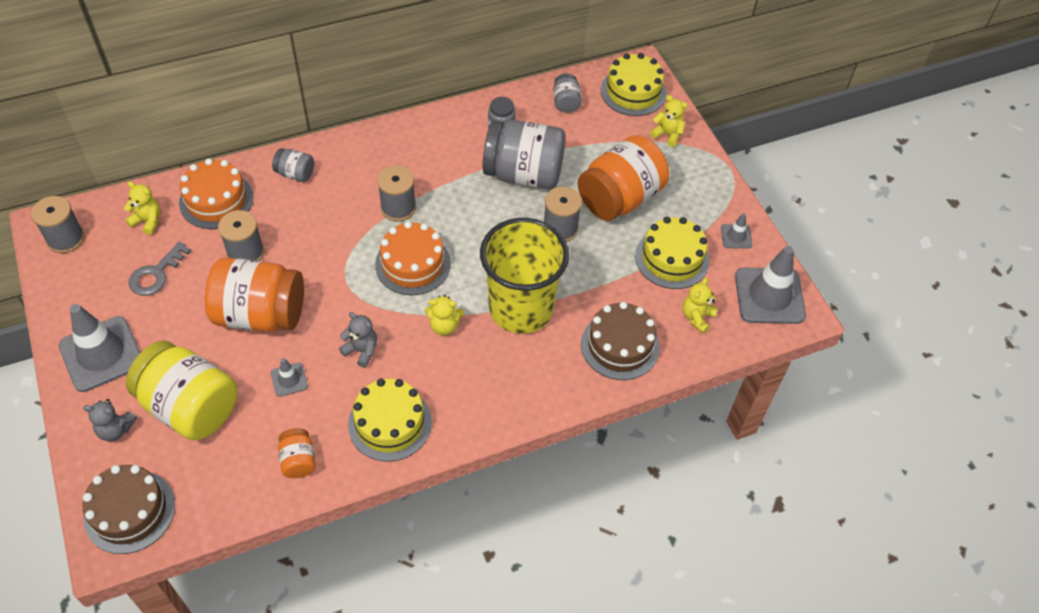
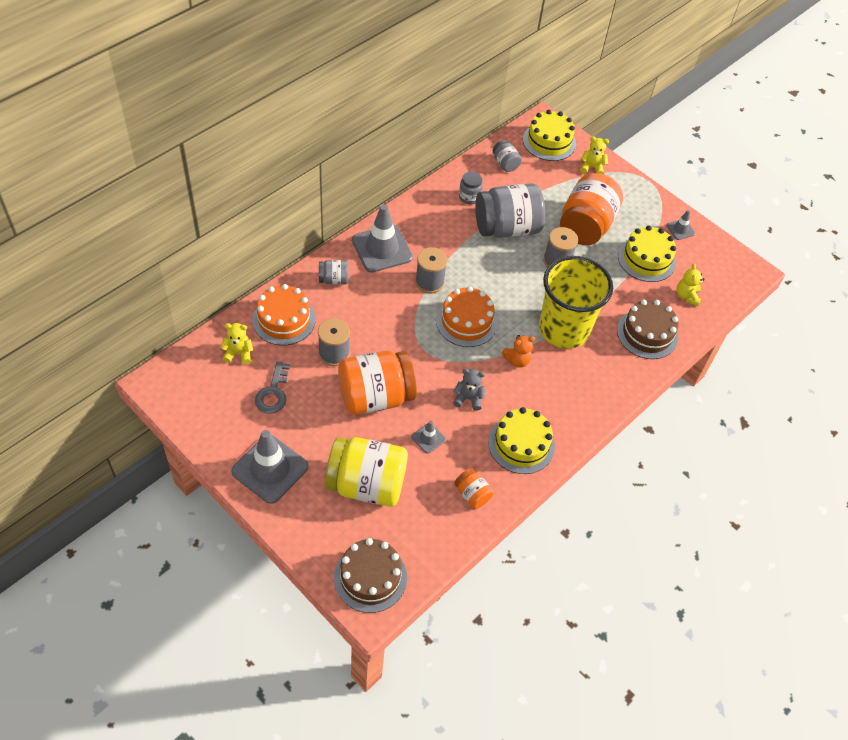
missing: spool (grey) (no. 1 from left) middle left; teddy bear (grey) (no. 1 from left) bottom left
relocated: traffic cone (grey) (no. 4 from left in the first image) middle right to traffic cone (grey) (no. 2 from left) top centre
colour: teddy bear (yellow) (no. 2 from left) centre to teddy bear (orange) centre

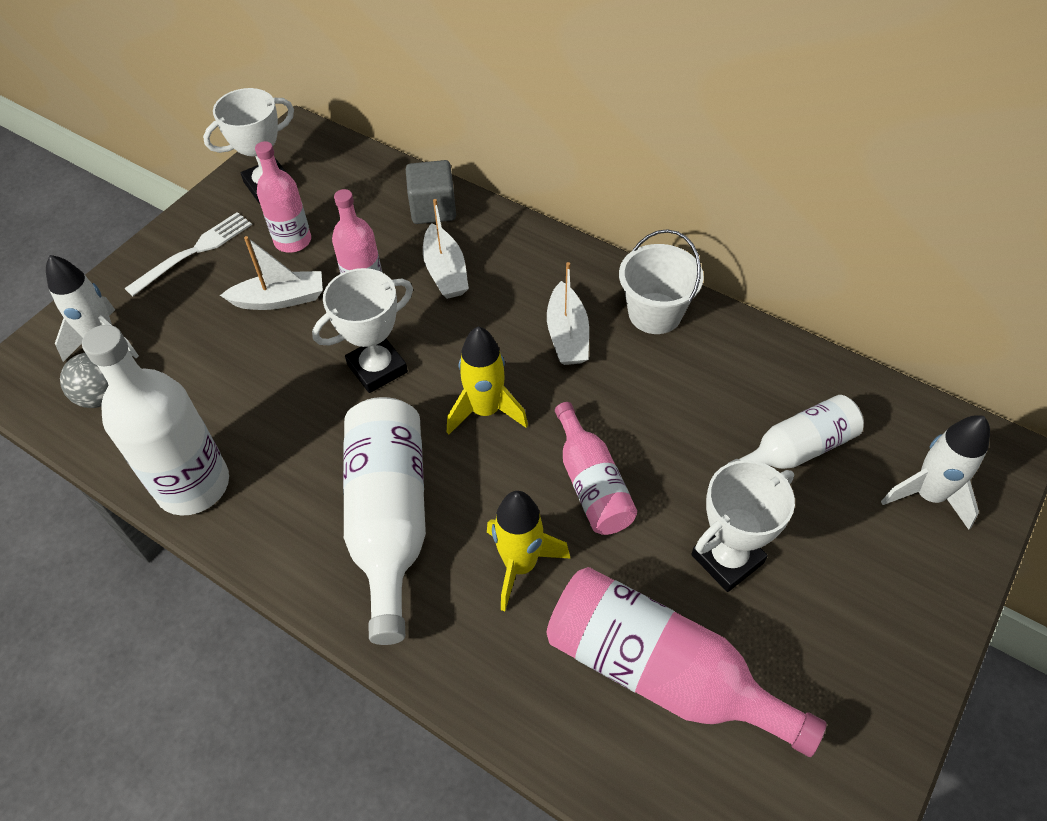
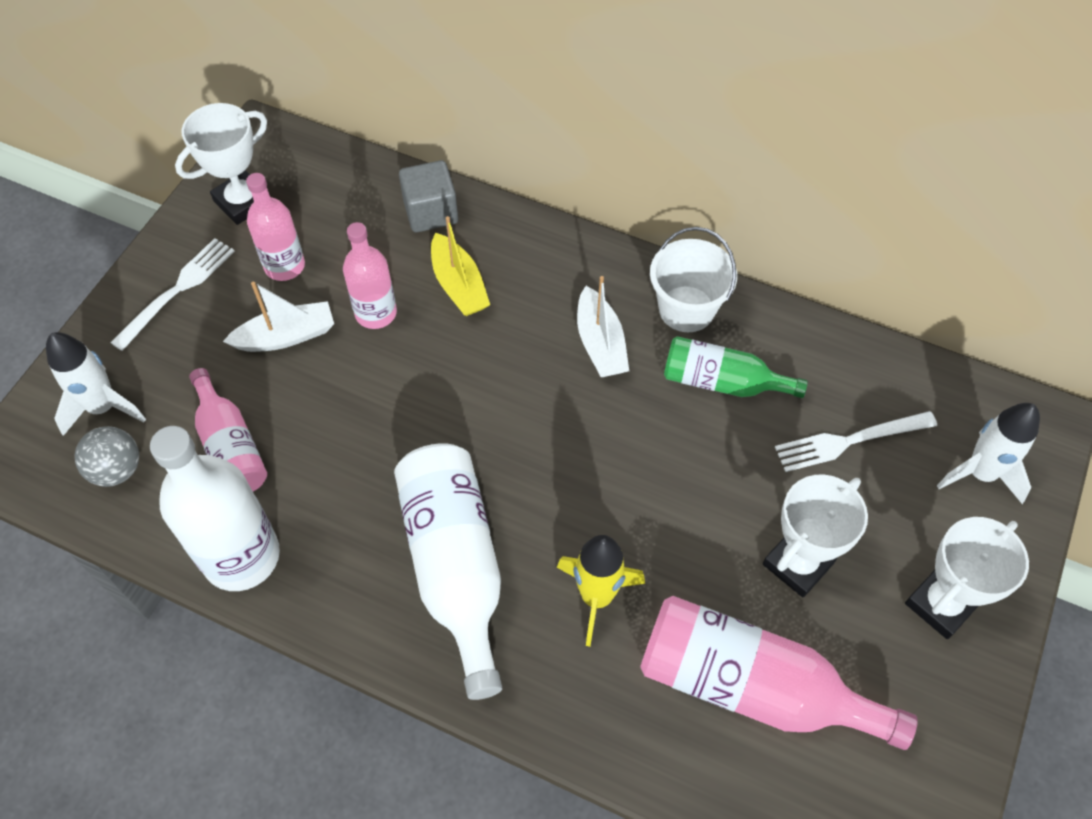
missing: rocket (yellow) (no. 1 from left) centre
appeared: bottle (green) middle right
relocated: trophy (white) (no. 2 from left in the first image) centre to trophy (white) (no. 3 from left) bottom right; bottle (pink) (no. 3 from left in the first image) centre to bottle (pink) (no. 1 from left) middle left
exchanged: bottle (white) (no. 3 from left) middle right to fork (white) (no. 2 from left) middle right
colour: boat (white) (no. 2 from left) top centre to boat (yellow) top centre

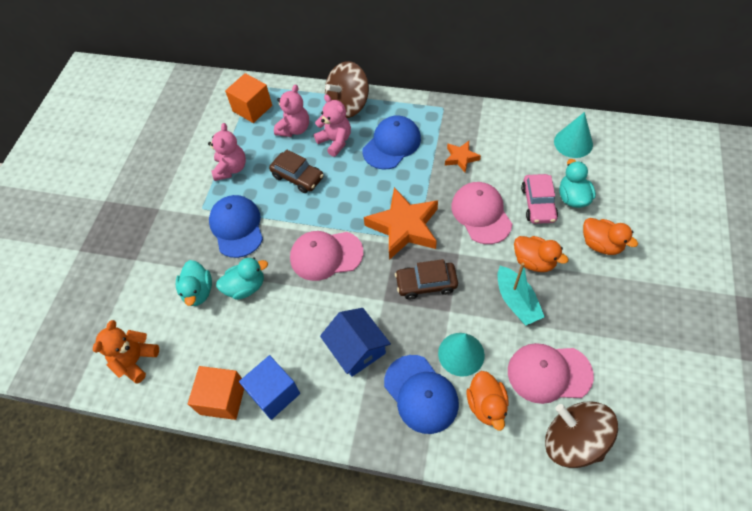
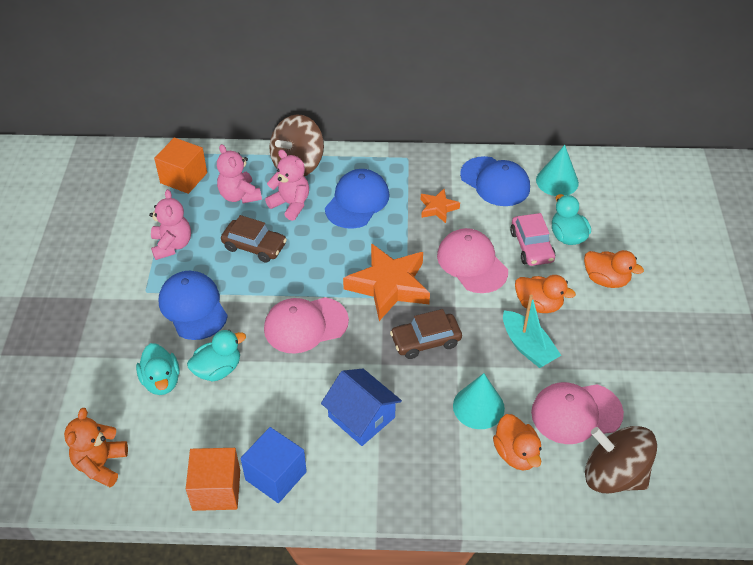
relocated: cap (blue) (no. 3 from left) bottom centre to top centre
spun: teddy bear (pink) (no. 2 from left) top centre = top left 135 degrees clockwise

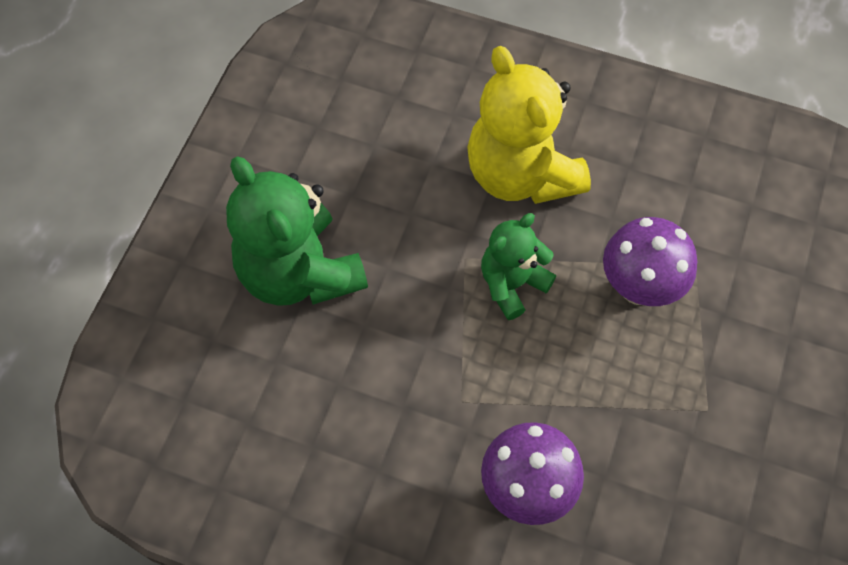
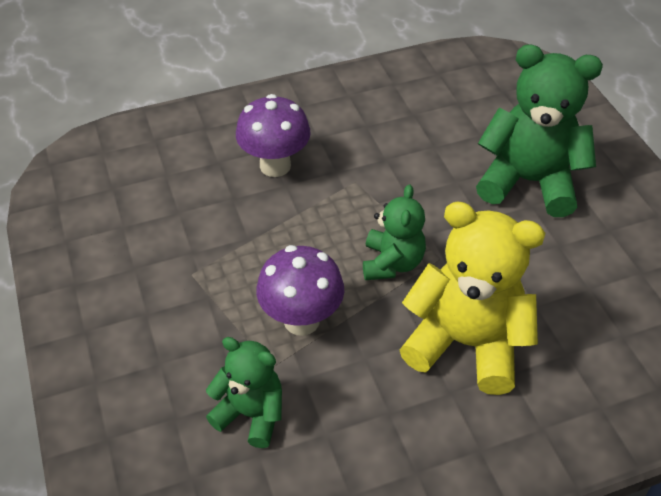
appeared: teddy bear (green) (no. 1 from left) bottom centre

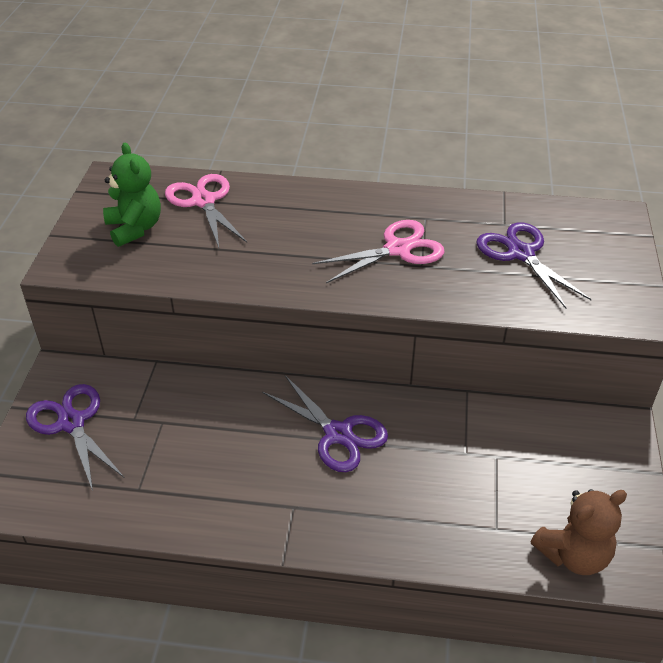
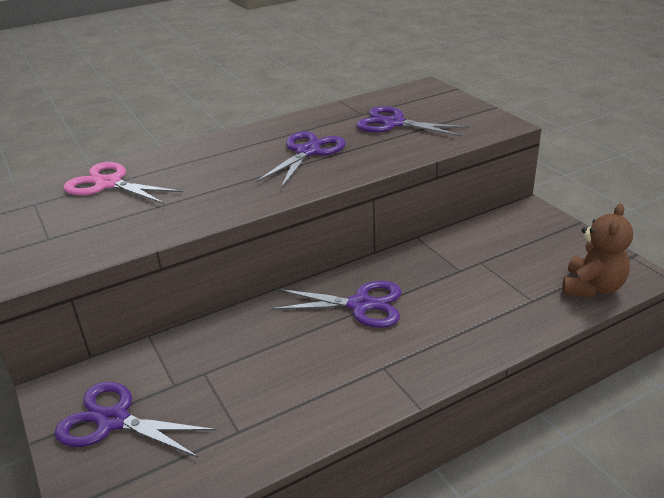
missing: teddy bear (green) top left
colour: scissors (pink) (no. 2 from left) centre to scissors (purple) (no. 2 from left) top centre

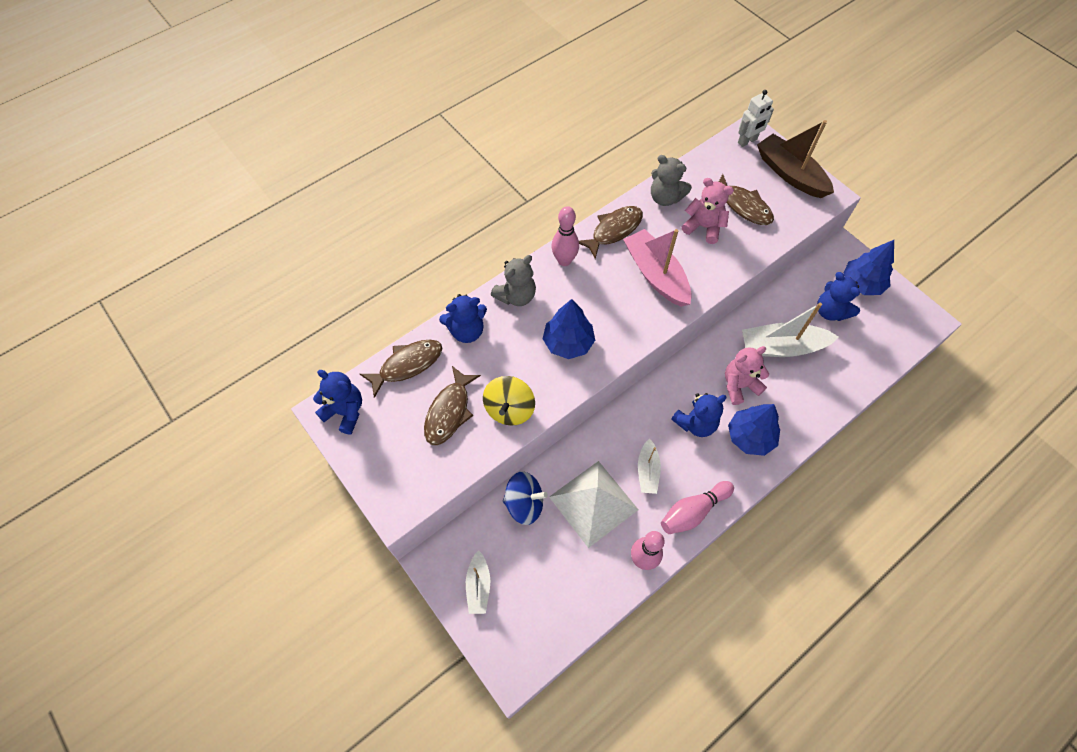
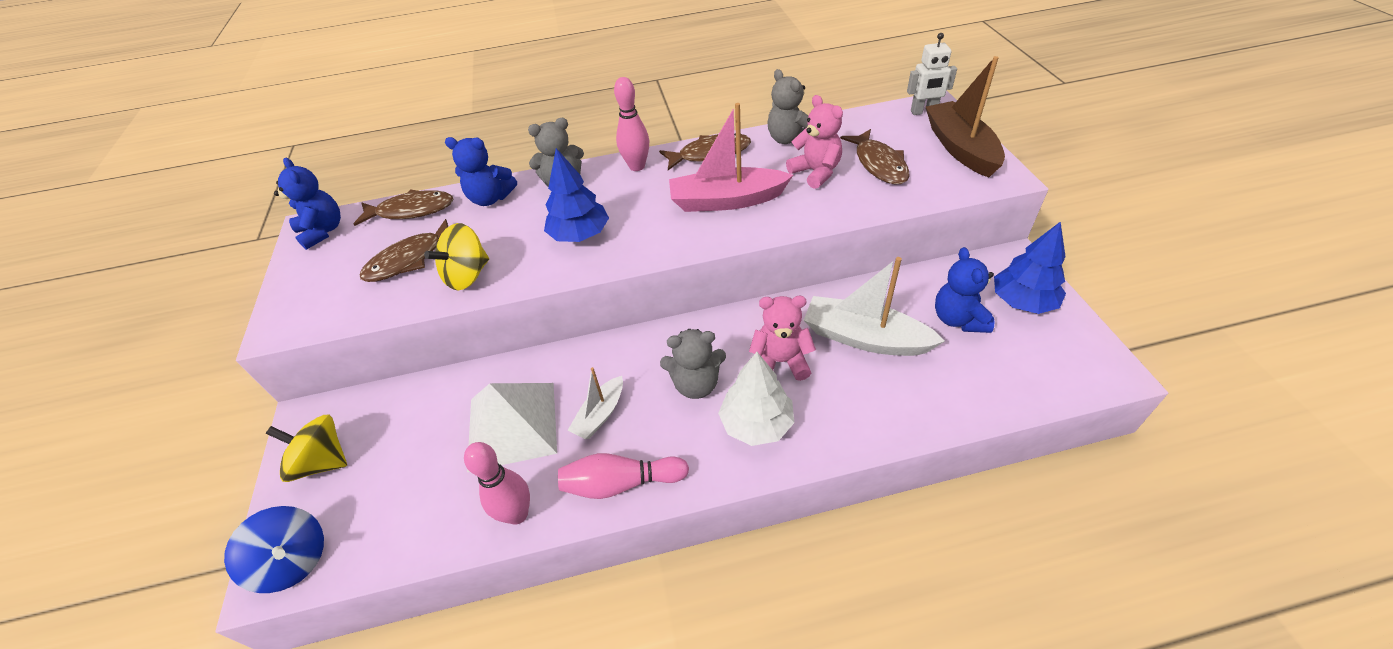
relocated: spinning top (blue) centre to bottom left
exchanged: boat (white) (no. 1 from left) bottom centre to spinning top (yellow) (no. 1 from left) bottom left
colour: teddy bear (blue) (no. 3 from left) centre to teddy bear (grey) (no. 2 from left) centre; tree (blue) (no. 2 from left) middle right to tree (white) centre
spun: boat (pink) centre = top centre 90 degrees counterclockwise

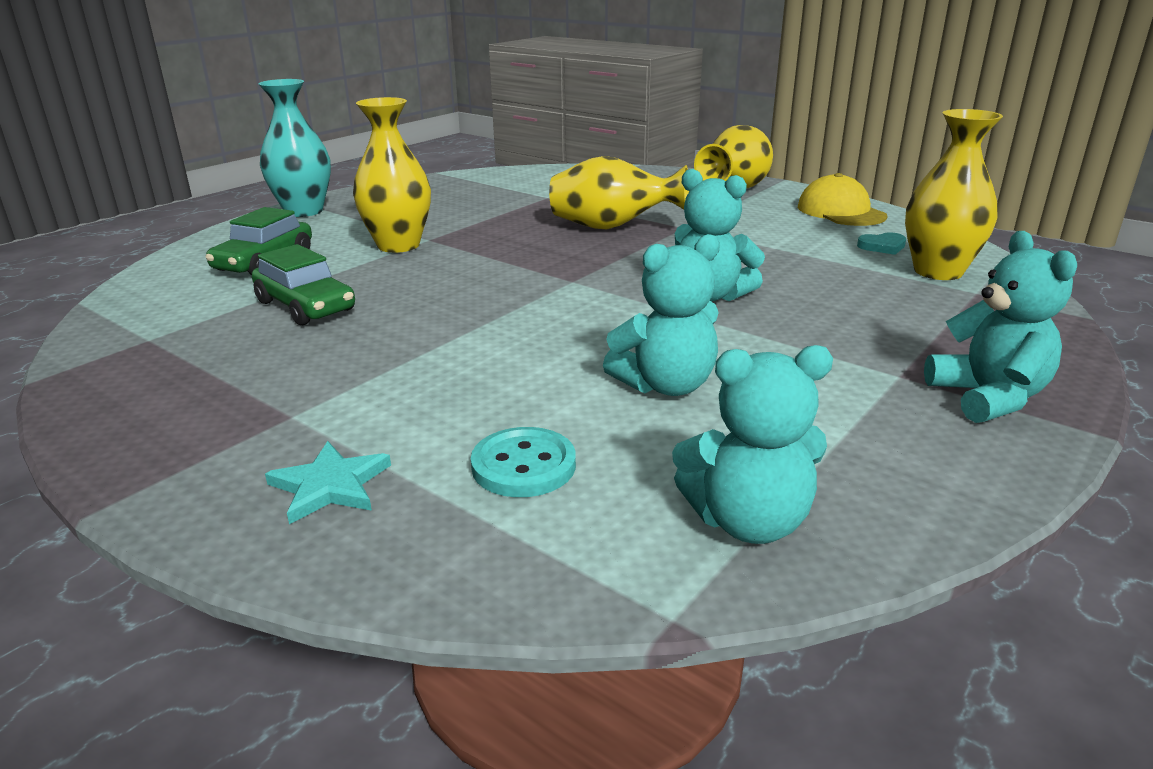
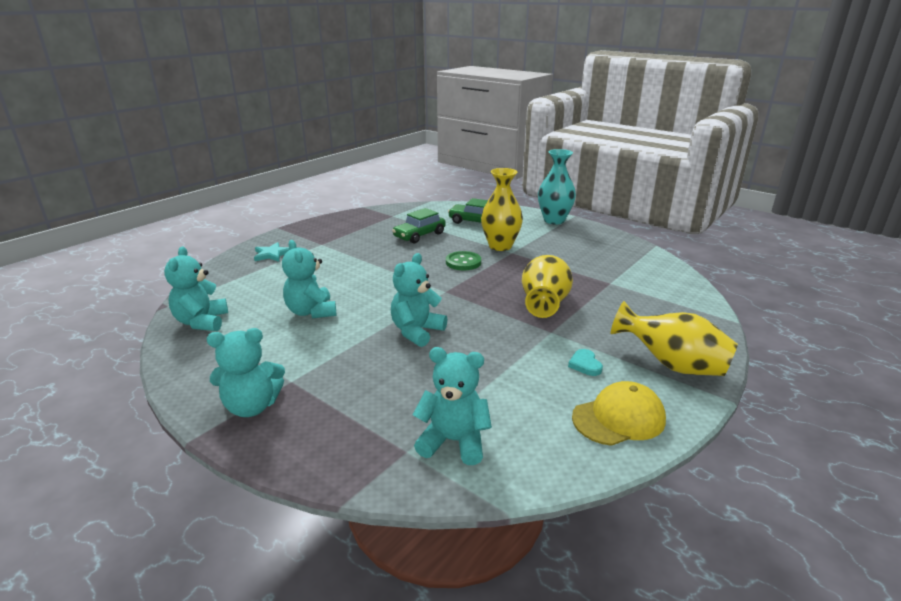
missing: button (turquoise) centre
appeared: button (green) centre
relocated: heart (turquoise) top right to centre
exchanged: vase (yellow) (no. 4 from left) top right to teddy bear (turquoise) (no. 5 from left) bottom centre

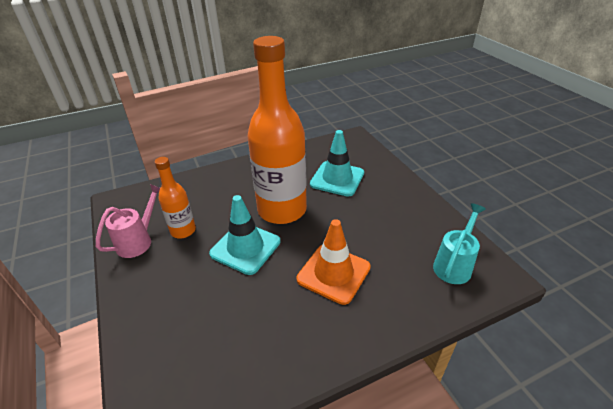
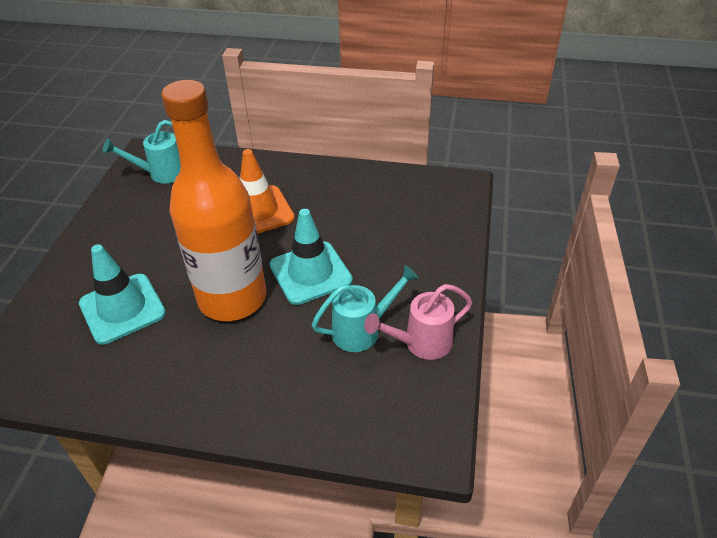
exchanged: bottle (orange) (no. 1 from left) middle left to watering can (turquoise) (no. 2 from left) centre

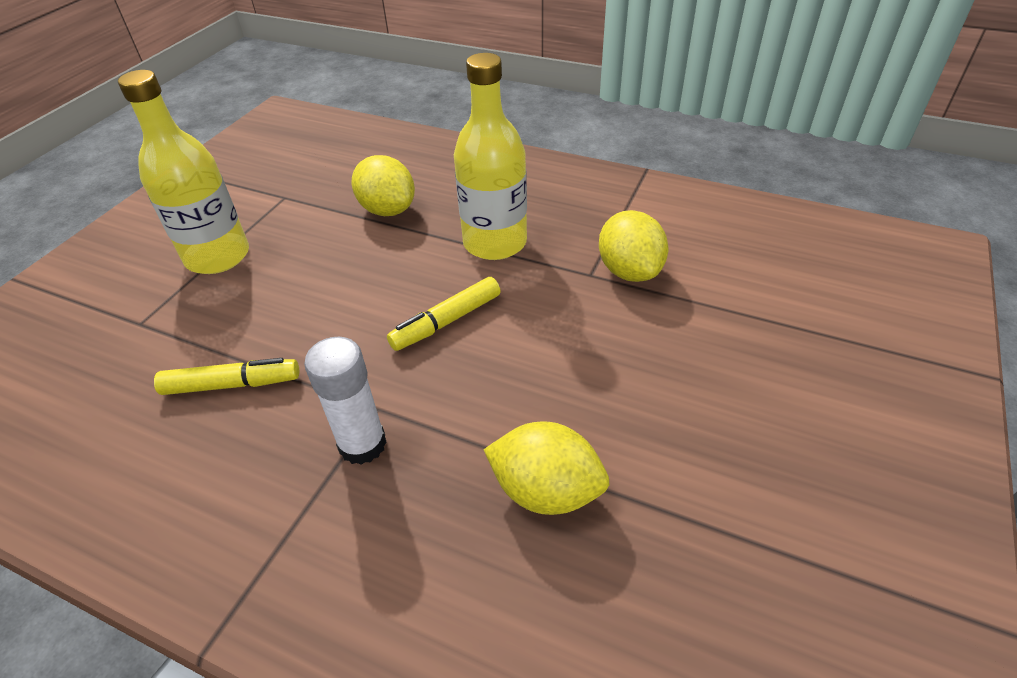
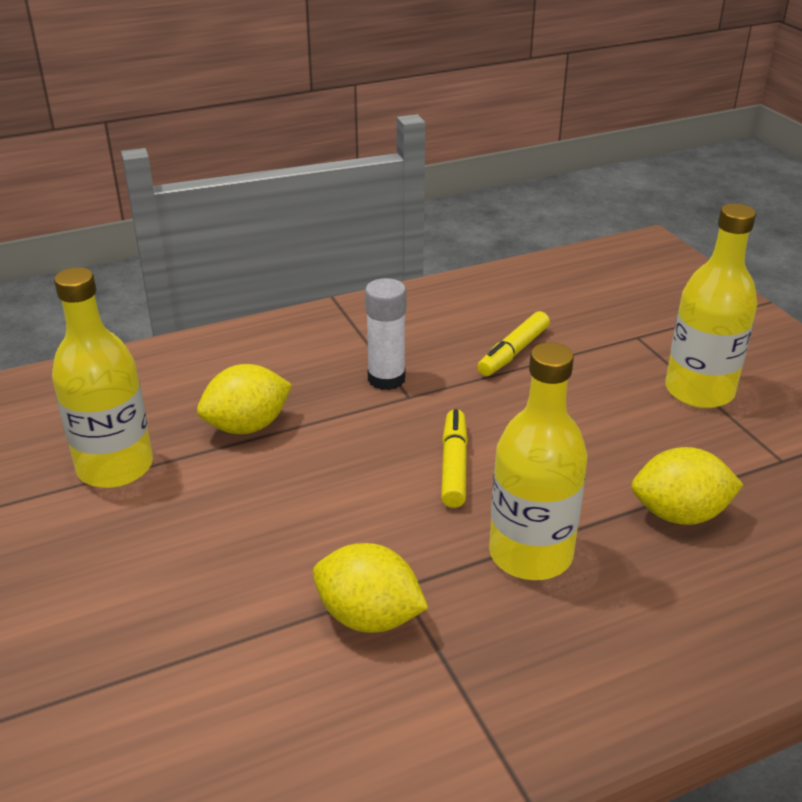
appeared: bottle (yellow) (no. 1 from left) middle left

